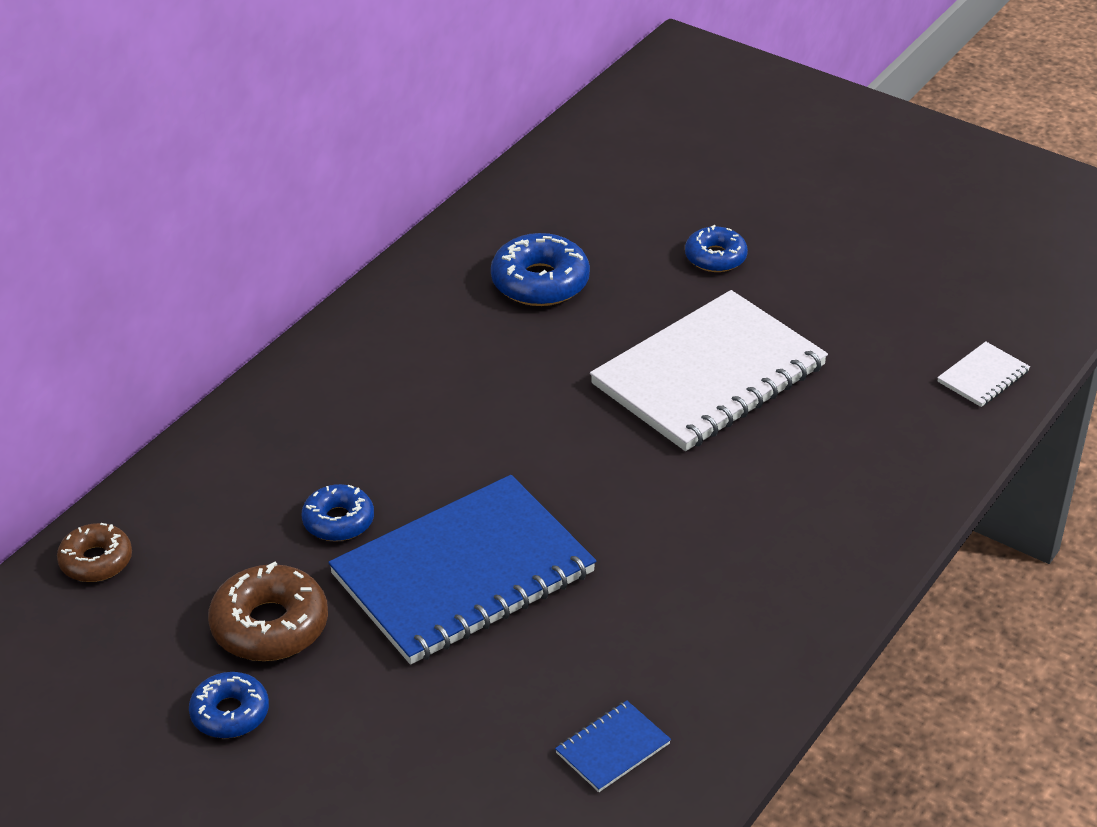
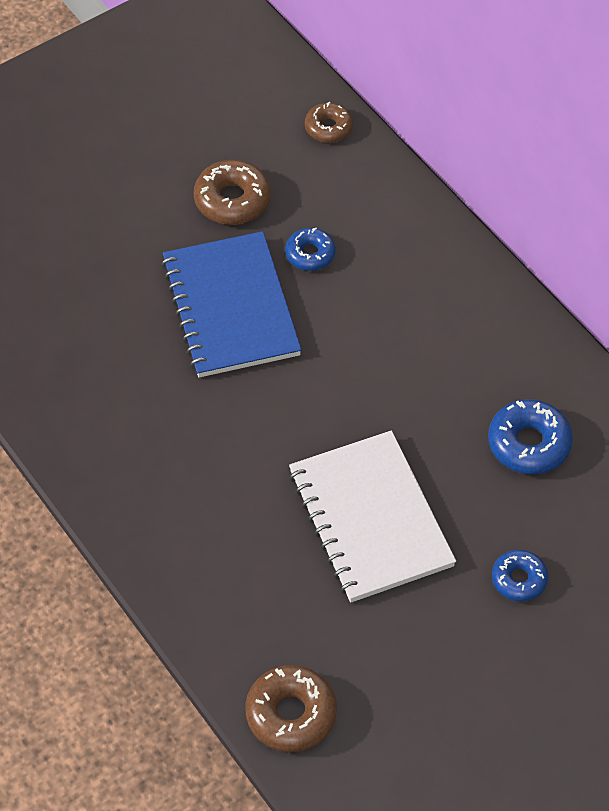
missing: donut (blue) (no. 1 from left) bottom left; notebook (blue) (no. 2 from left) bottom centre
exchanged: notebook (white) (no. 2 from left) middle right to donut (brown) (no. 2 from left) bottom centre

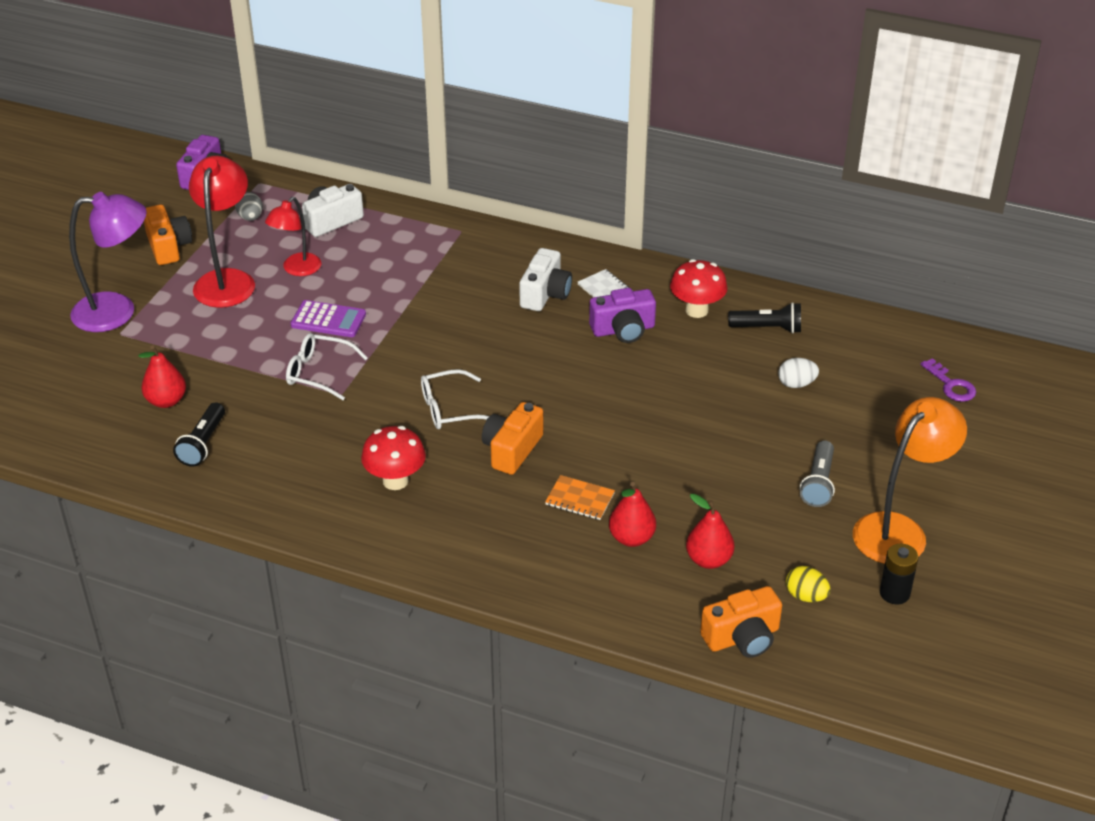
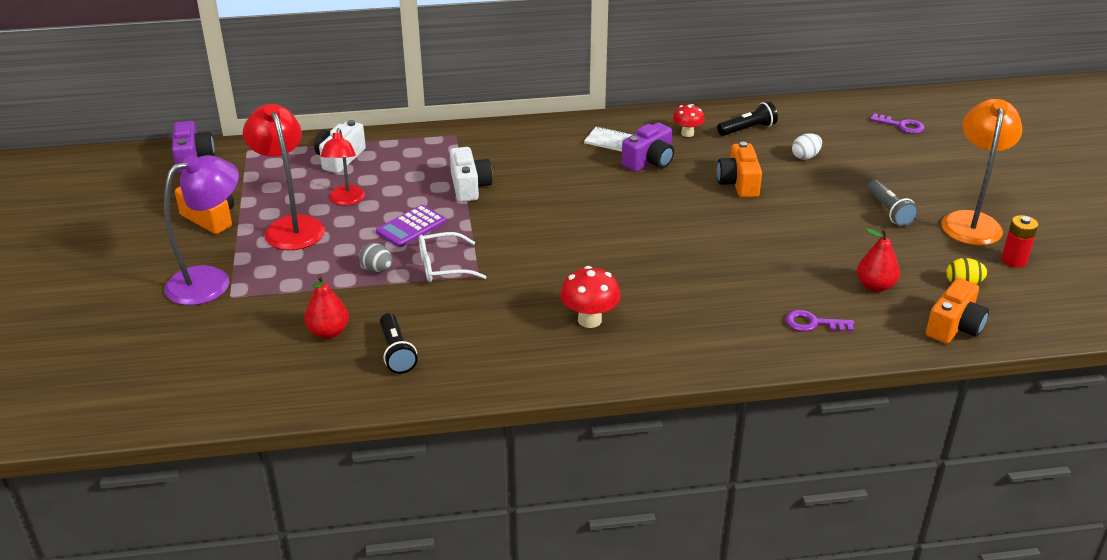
missing: glasses (white) (no. 2 from left) centre; notebook (orange) centre; pear (red) (no. 2 from left) centre
appeared: key (purple) (no. 1 from left) middle right
relocated: egg (grey) top left to centre; camera (white) (no. 2 from left) centre to top centre; camera (orange) (no. 2 from left) centre to top right
colour: battery (black) bottom right to battery (red) middle right
spun: calculator (purple) middle left = centre 150 degrees clockwise
size: mushroom (red) (no. 2 from left) centre = top centre x0.67

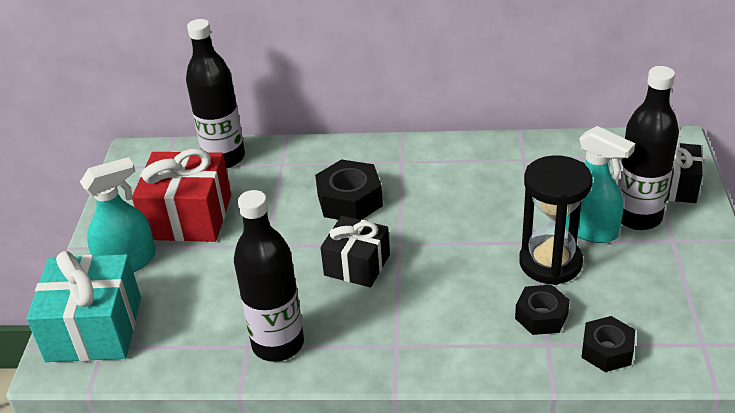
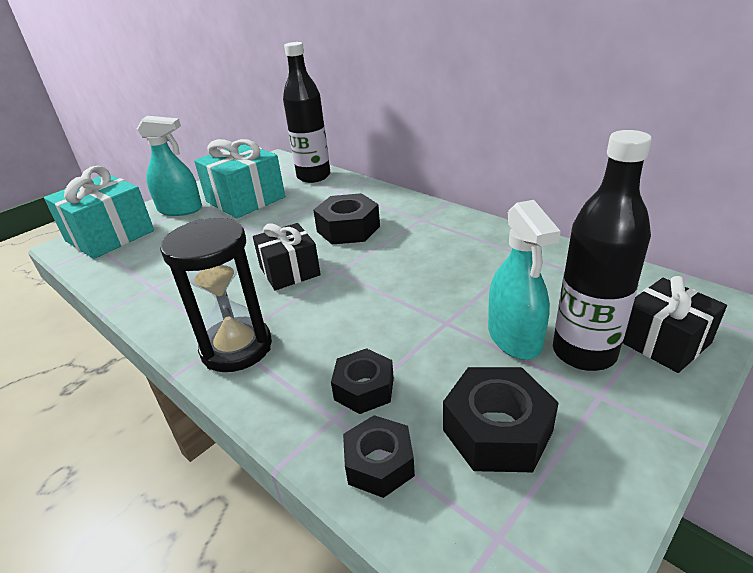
missing: bottle (black) (no. 2 from left) bottom centre
appeared: nut (black) (no. 4 from left) bottom centre
relocated: hourglass (black) middle right to middle left
colour: gift (red) middle left to gift (turquoise) (no. 2 from left) top left

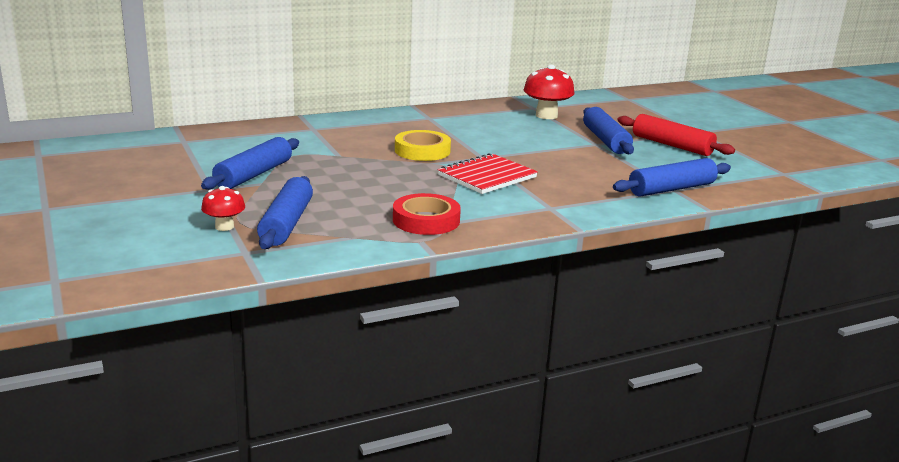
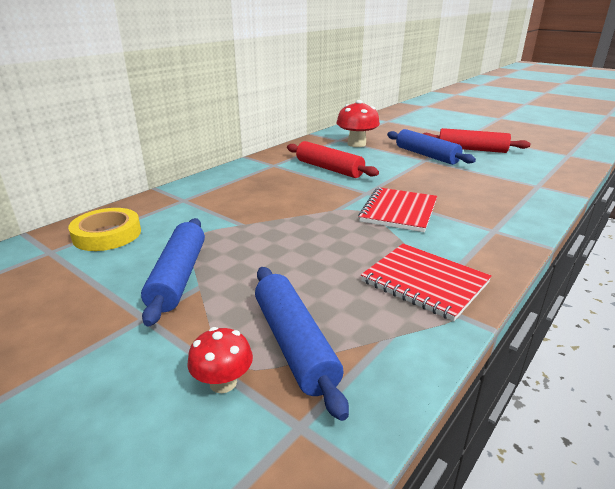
missing: rolling pin (blue) (no. 4 from left) middle right
appeared: rolling pin (red) (no. 1 from left) top centre
relocated: tape (yellow) top centre to middle left
exchanged: tape (red) centre to notebook (red) (no. 2 from left) middle right

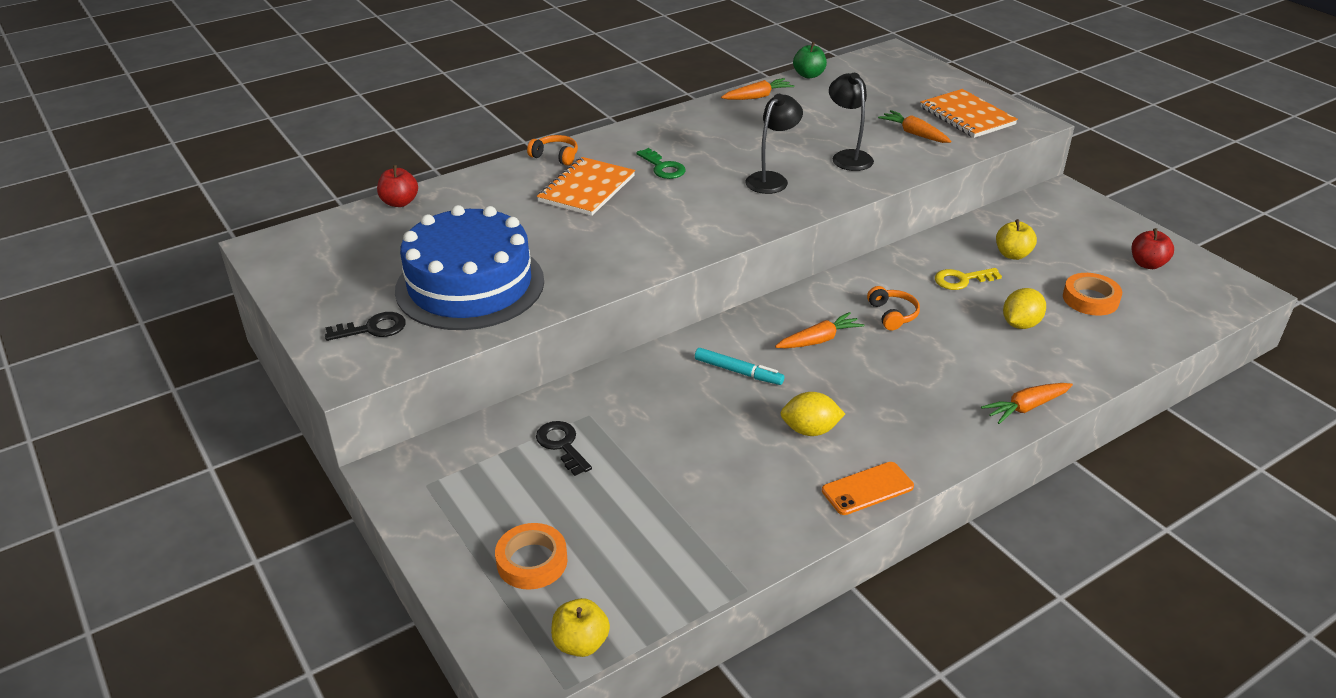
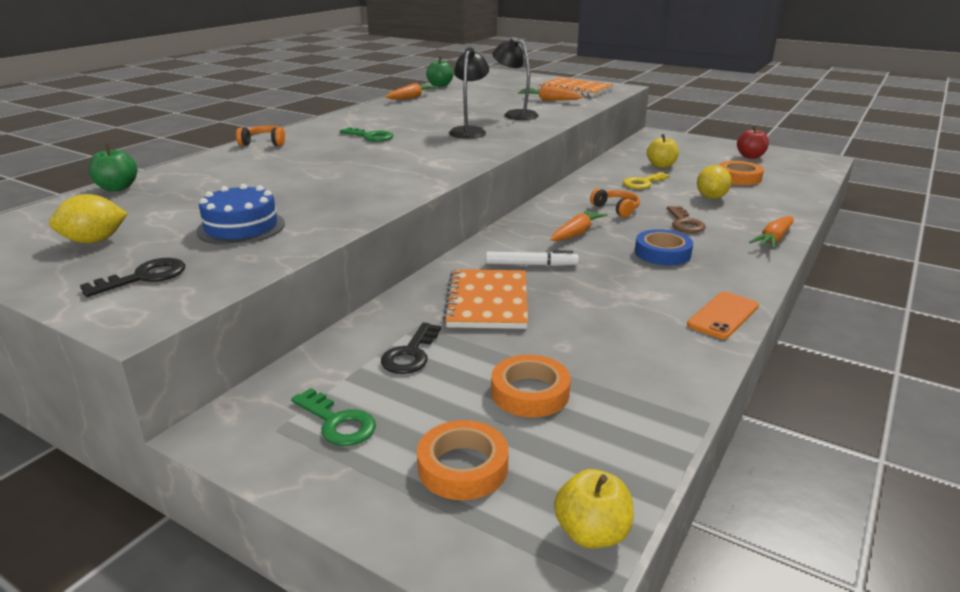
appeared: key (brown) middle right; tape (blue) middle right; tape (orange) (no. 2 from left) centre; key (green) (no. 1 from left) bottom centre
relocated: notebook (orange) (no. 1 from left) top centre to centre; lemon (yellow) (no. 1 from left) centre to middle left
colour: apple (red) (no. 1 from left) top left to apple (green) (no. 1 from left) top left; marker (turquoise) centre to marker (white) centre
spun: key (black) (no. 2 from left) centre = centre 105 degrees counterclockwise
size: cake (blue) centre = middle left x0.51

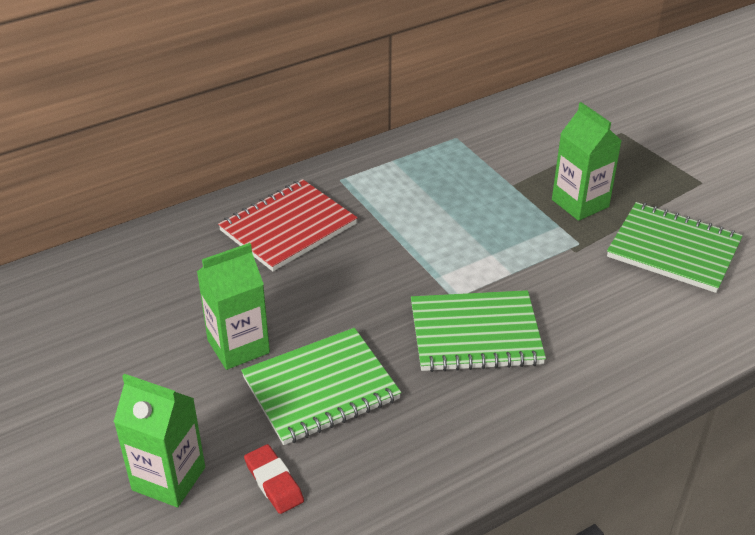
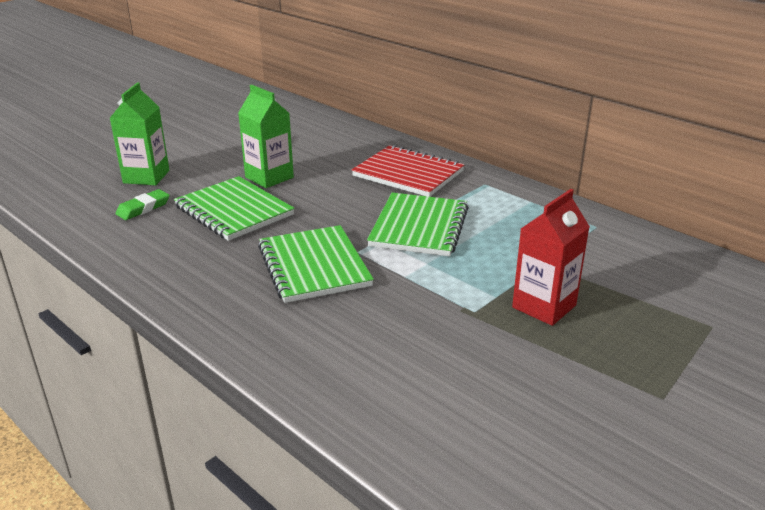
relocated: notebook (green) (no. 3 from left) middle right to centre
colour: carton (green) (no. 3 from left) top right to carton (red) middle right; eraser (red) bottom centre to eraser (green) middle left

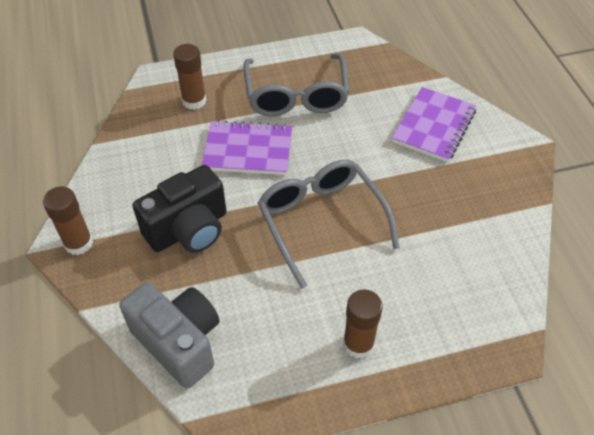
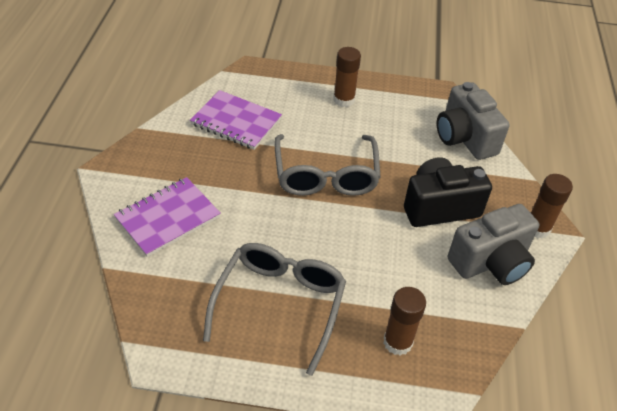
appeared: camera (grey) (no. 2 from left) middle right
relocated: notebook (purple) (no. 1 from left in the first image) centre to notebook (purple) (no. 2 from left) top centre

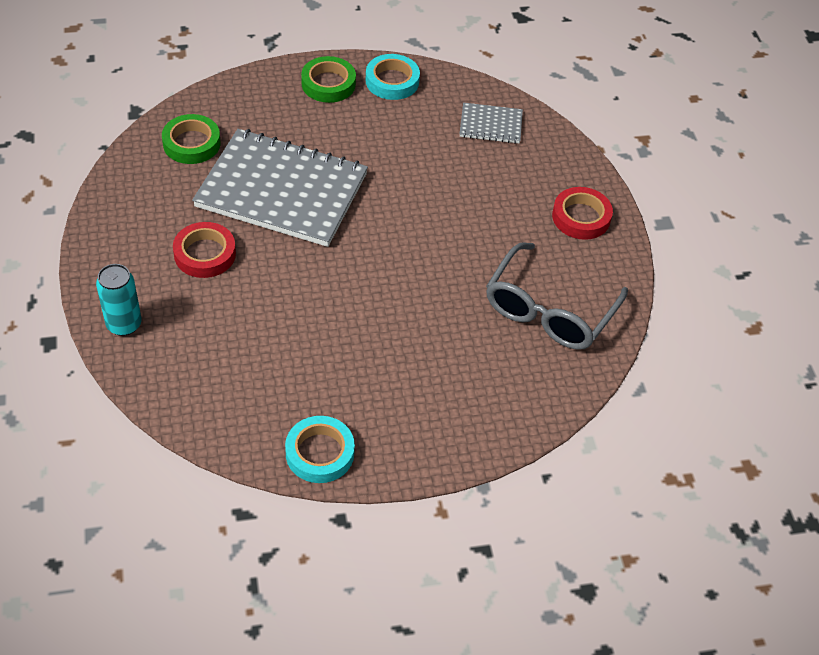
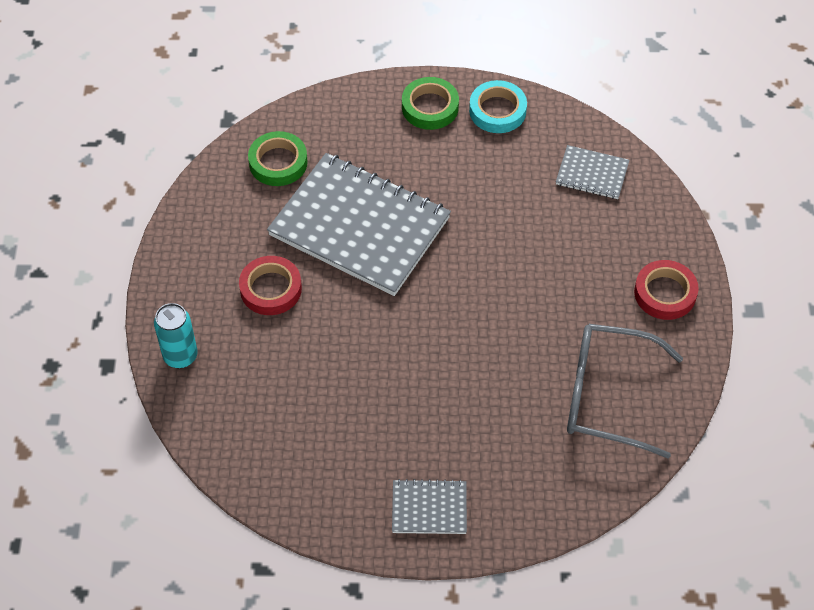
missing: tape (turquoise) (no. 1 from left) bottom centre
appeared: notebook (grey) (no. 2 from left) bottom centre
spun: glasses (grey) middle right = middle right 60 degrees clockwise

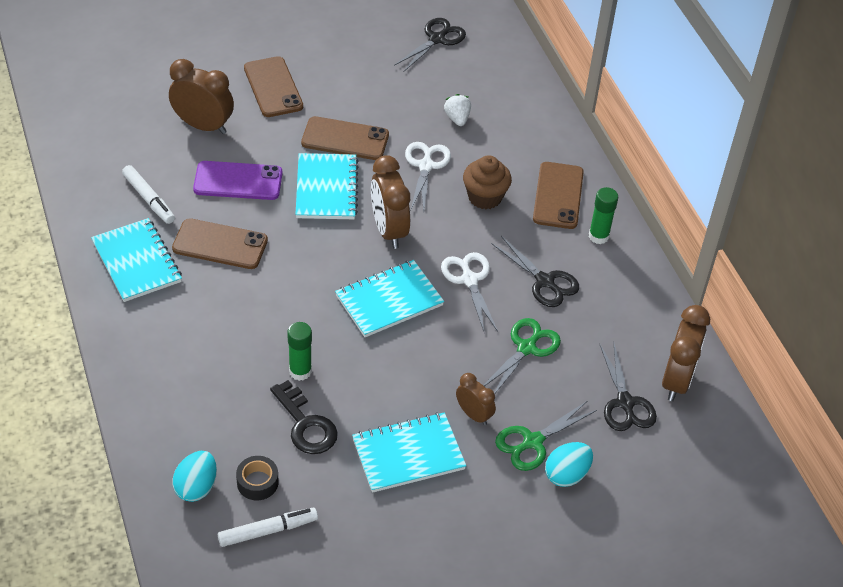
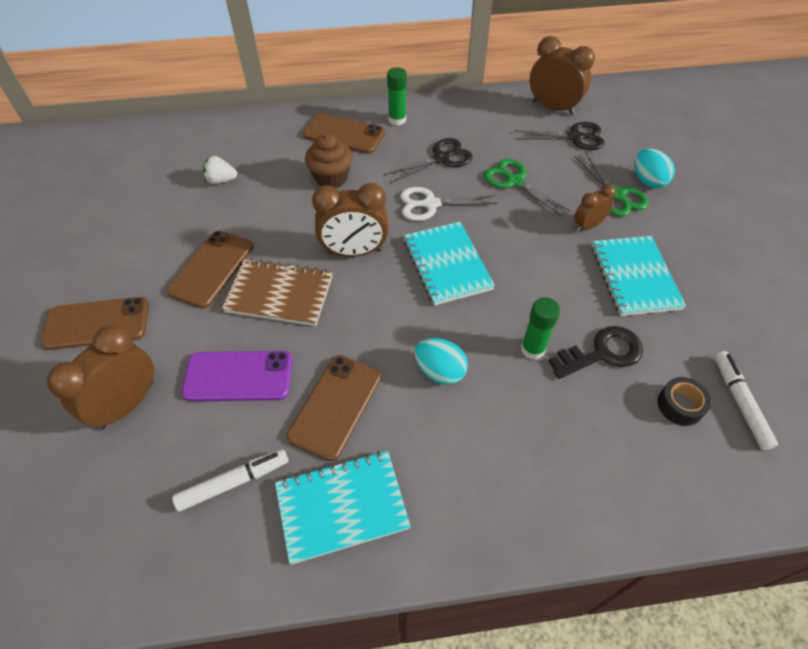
missing: scissors (black) (no. 1 from left) top centre; scissors (white) (no. 1 from left) top centre
relocated: egg (turquoise) (no. 1 from left) bottom left to centre
colour: notebook (turquoise) (no. 2 from left) top centre to notebook (brown) centre
spun: phone (purple) top left = middle left 75 degrees clockwise

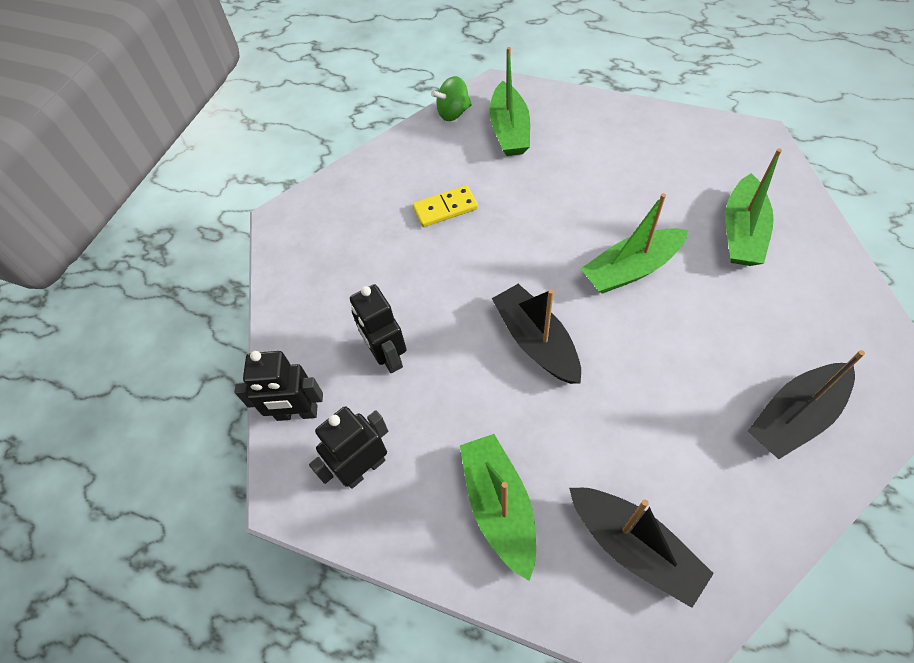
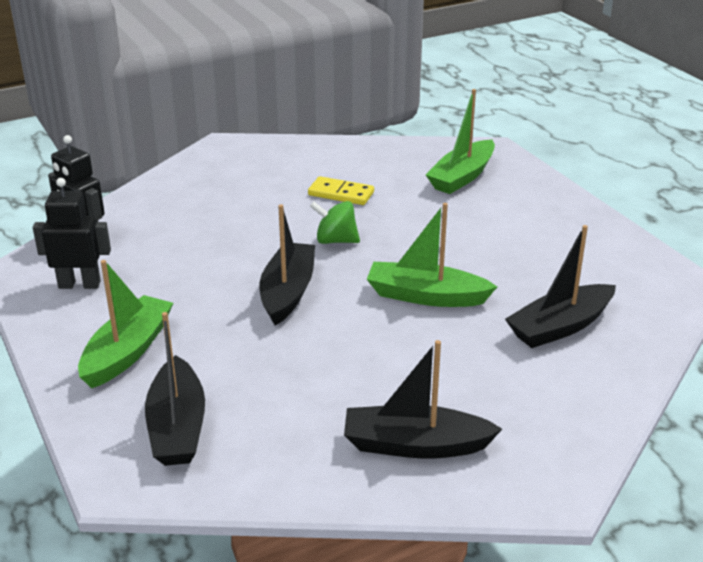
missing: robot (black) (no. 3 from left) centre
relocated: spinning top (green) top centre to centre
colour: boat (green) (no. 4 from left) top right to boat (black) (no. 4 from left) middle right

